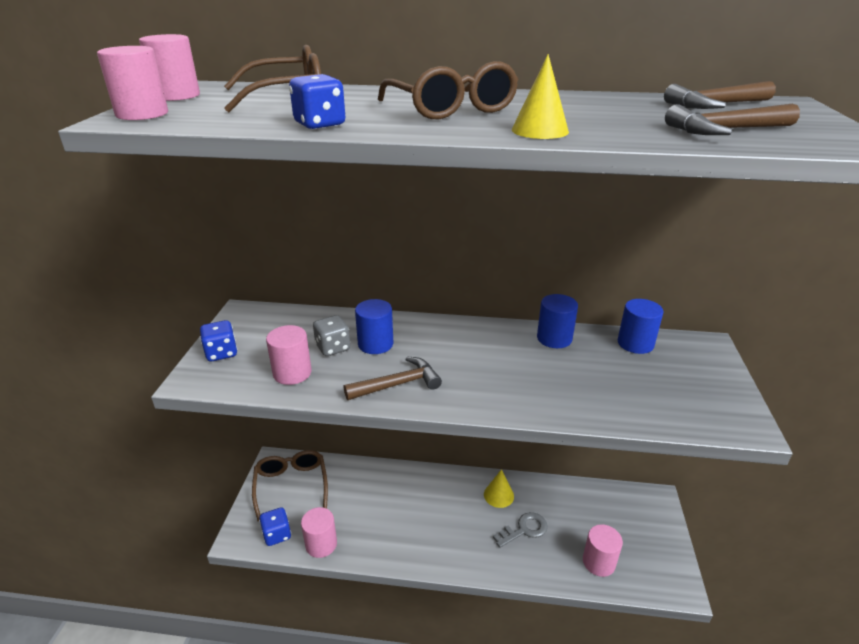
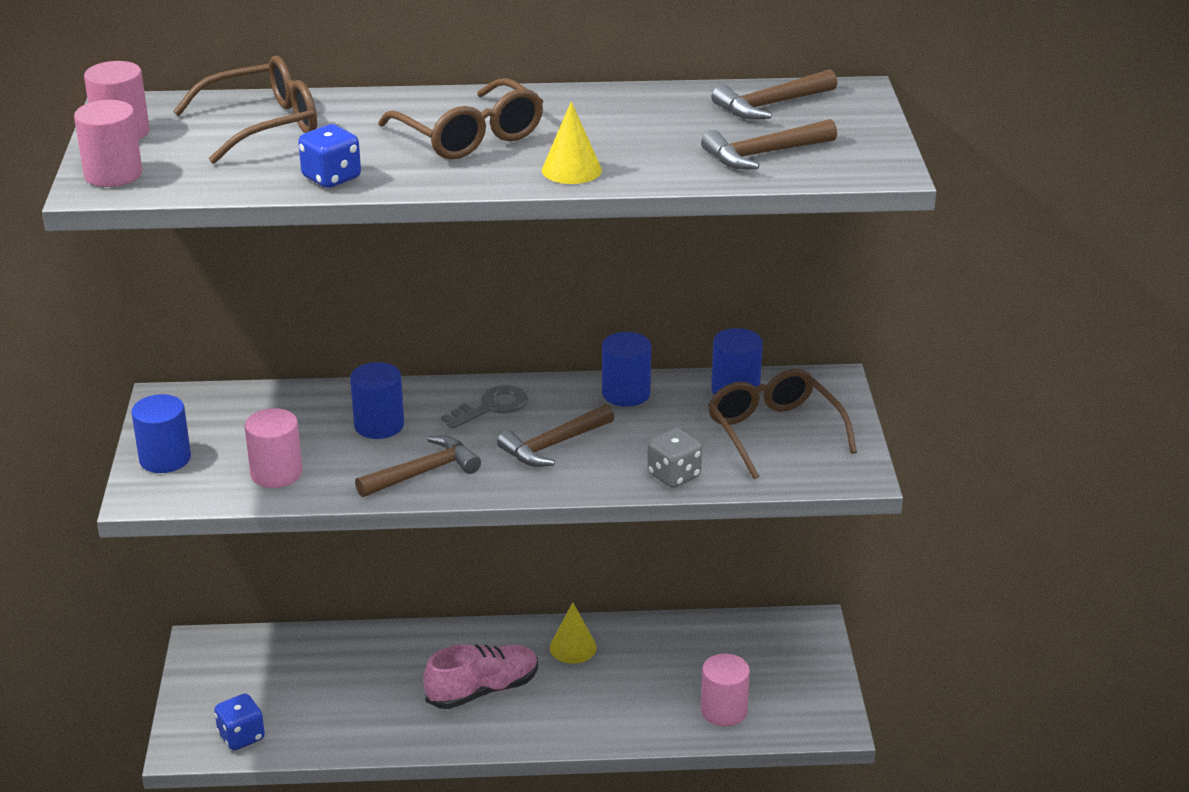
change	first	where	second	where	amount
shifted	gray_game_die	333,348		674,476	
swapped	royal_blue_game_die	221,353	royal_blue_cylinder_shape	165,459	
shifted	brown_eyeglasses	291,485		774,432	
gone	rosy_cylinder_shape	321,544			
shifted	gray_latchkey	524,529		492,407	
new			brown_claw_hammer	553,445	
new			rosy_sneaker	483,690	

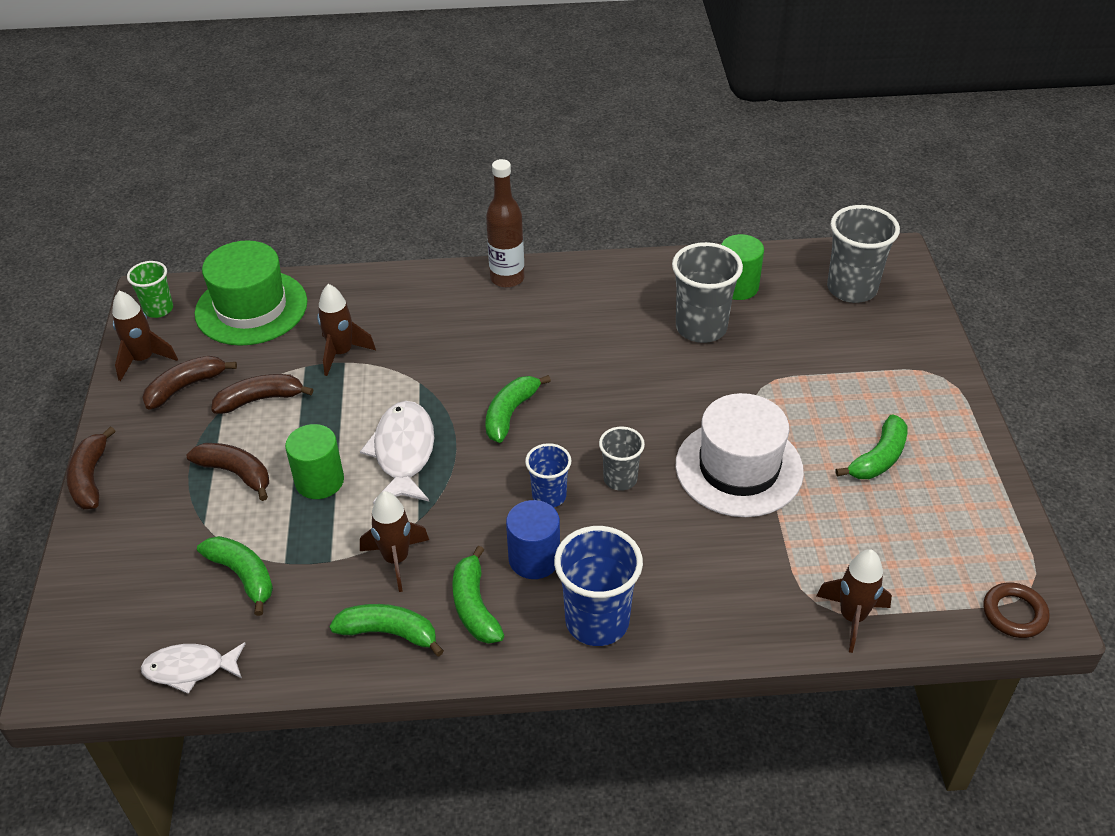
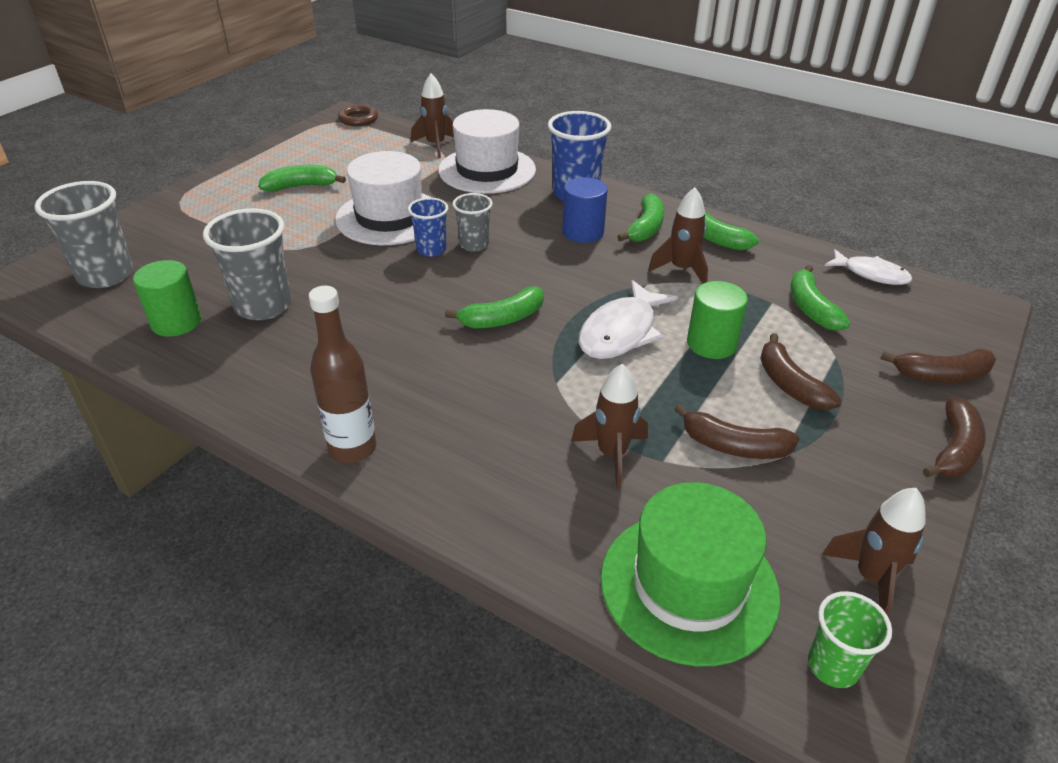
change	first	where	second	where	amount
shifted	brown_toy_banana	185,387		941,375	
shifted	royal_blue_tumbler	549,496		431,249	
new			pure_white_hat	487,170	

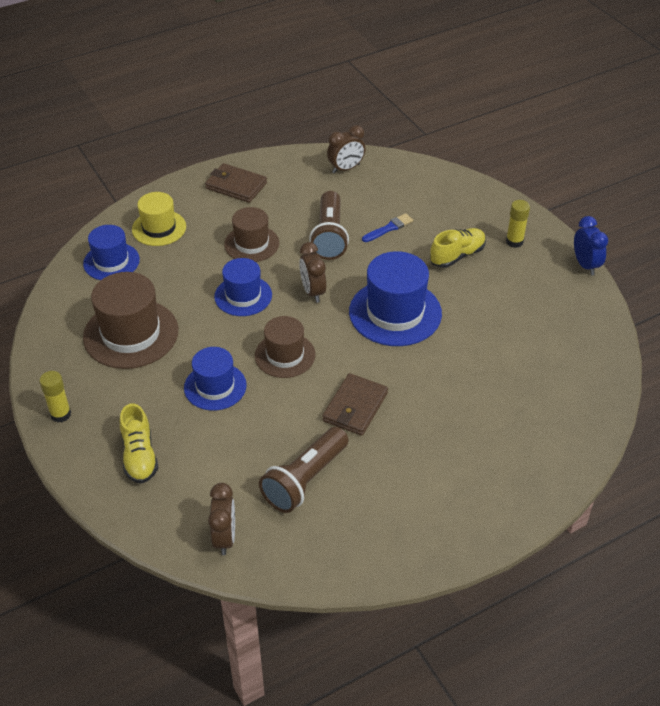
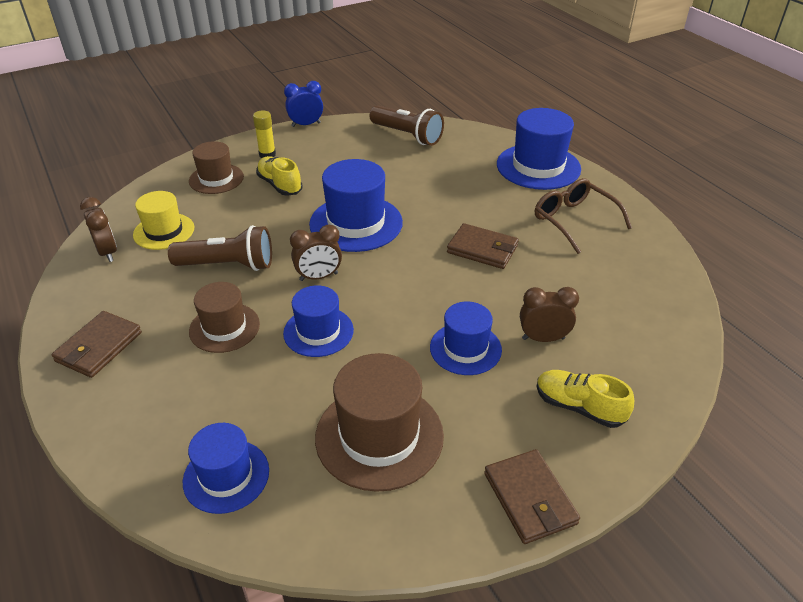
change	first	where	second	where	amount
shifted	golden_hat	159,228		164,231	
gone	royal_blue_brush	389,228			
shifted	brown_hat	285,355		216,179	
swapped	golden_glue_stick	60,414	brown_card_wallet	530,498	
rotated	golden_sneaker	139,456		579,407	135 degrees counterclockwise
shifted	brown_pocket_torch	305,480		407,135	
shifted	brown_clock	224,537		543,338	
new			royal_blue_hat	538,166	
new			brown_eyeglasses	574,220	

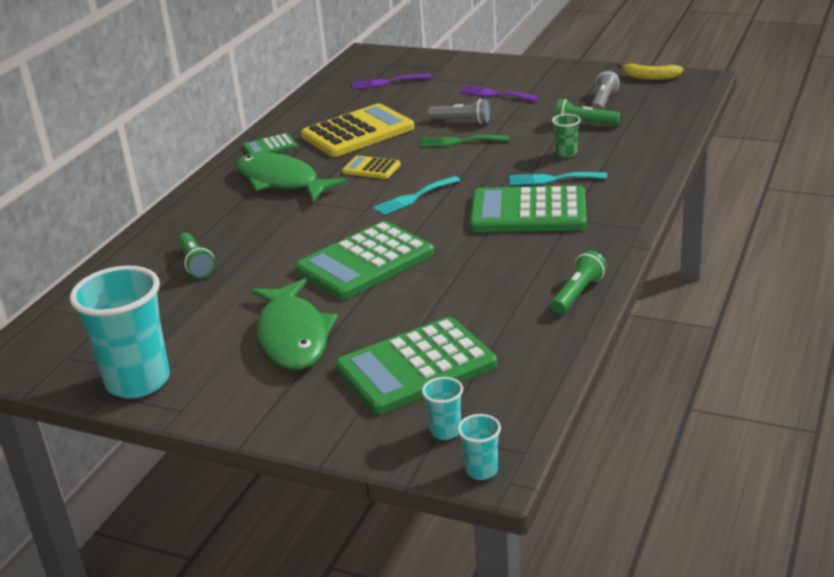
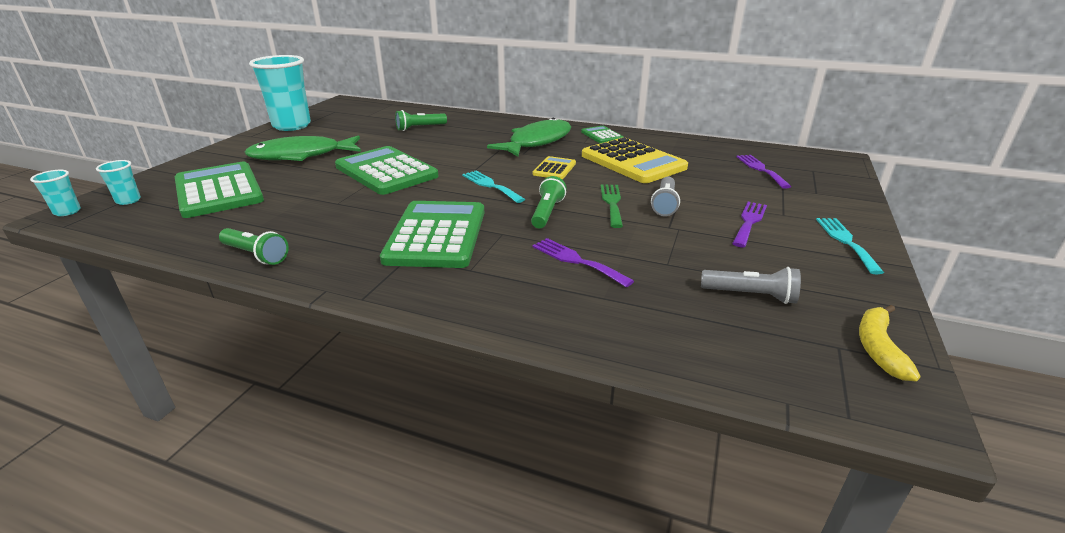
change	first	where	second	where	amount
shifted	green_pocket_torch	584,124		547,212	
swapped	green_tumbler	566,153	purple_table_fork	577,261	
shifted	teal_table_fork	552,179		846,241	

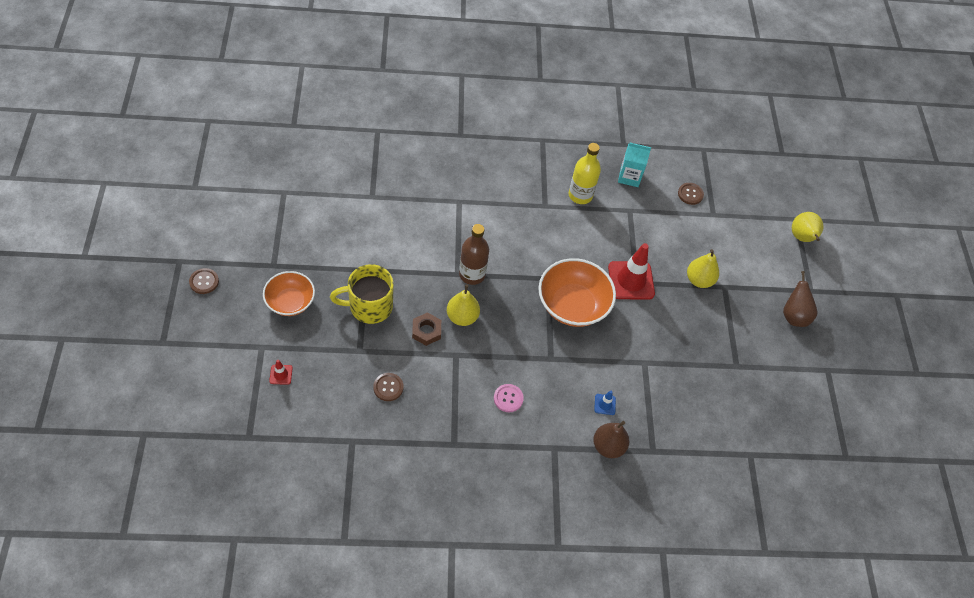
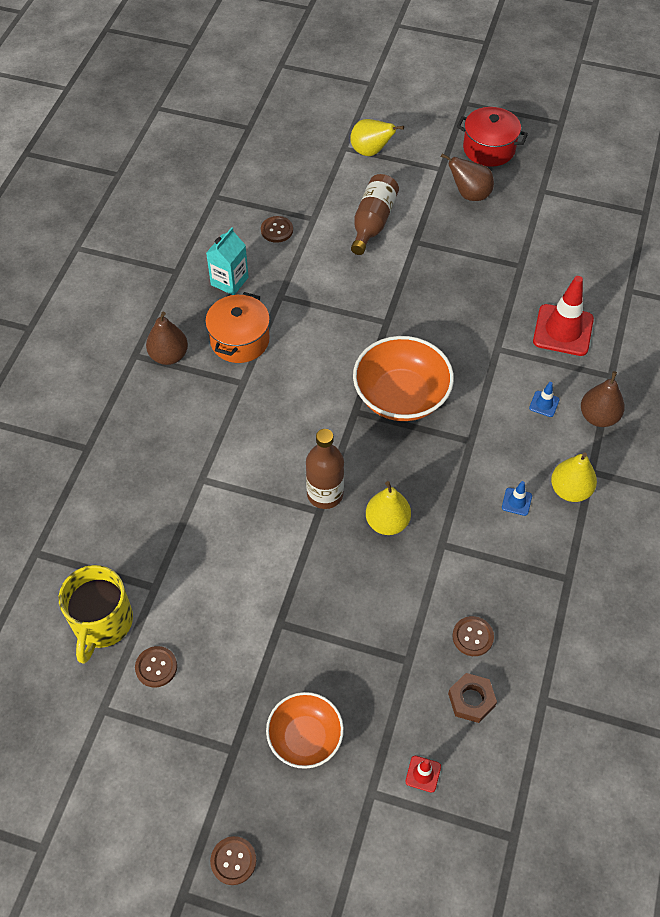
change	first	where	second	where	amount
swapped	golden_drink_bottle	580,195	orange-coloured_stockpot	240,340	
shifted	scarlet_road_cone	631,280		563,330	
shifted	golden_toy_pear	699,280		570,490	
shifted	golden_tea_mug	369,306		102,623	
shifted	brown_hex_nut	426,331		471,700	
swapped	rosy_sewing_button	508,398	royal_blue_road_cone	516,502	
new			scarlet_stockpot	489,149	
new			brown_drink_bottle	372,222	
new			brown_toy_pear	169,356	
new			brown_sewing_button	156,667	

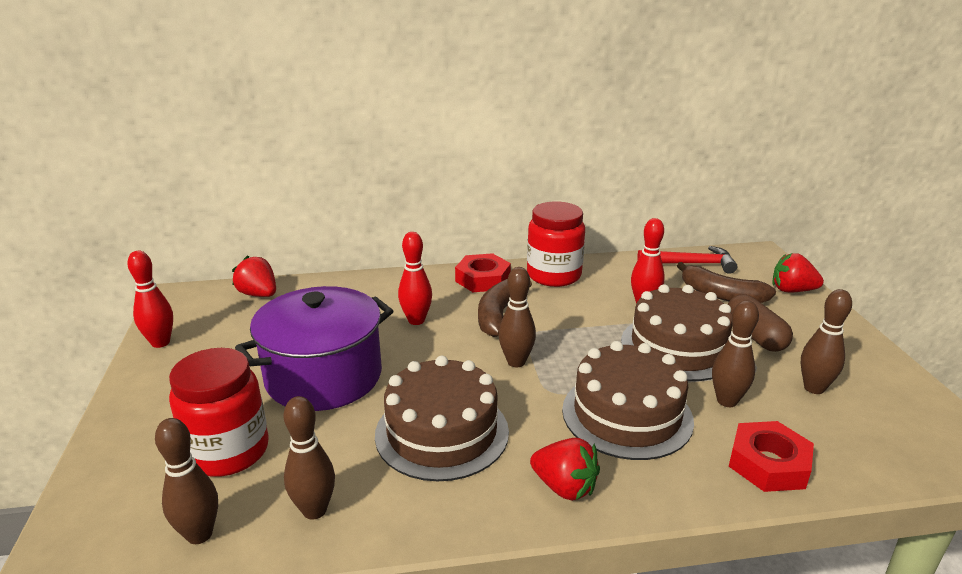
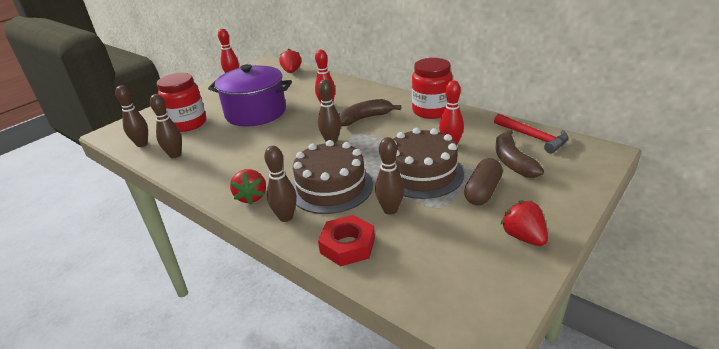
change	first	where	second	where	amount
gone	scarlet_hex_nut	483,279			
shifted	scarlet_strawberry	792,290		523,237	
shifted	brown_skittle	814,388		286,217	
gone	brown_layer_cake	442,432			

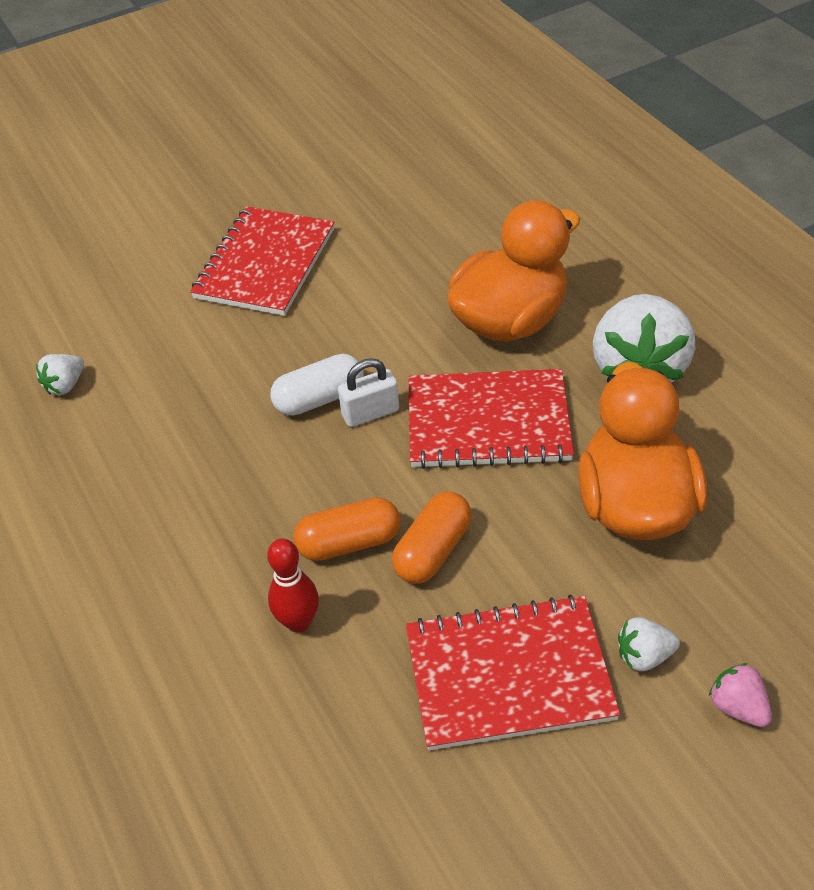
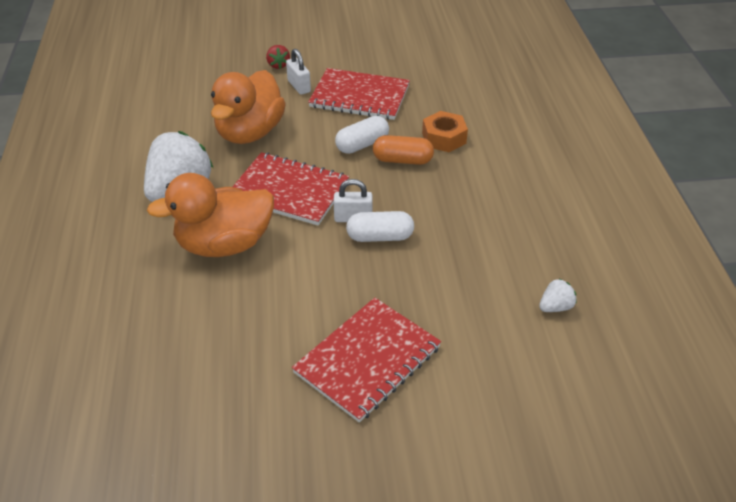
change	first	where	second	where	amount
repainted	orange-coloured_pill	432,550	pure_white_pill	362,145	
swapped	scarlet_skittle	298,622	orange-coloured_hex_nut	444,138	
swapped	pure_white_strawberry	644,656	pure_white_padlock	299,86	
repainted	rosy_strawberry	737,707	scarlet_strawberry	278,65	

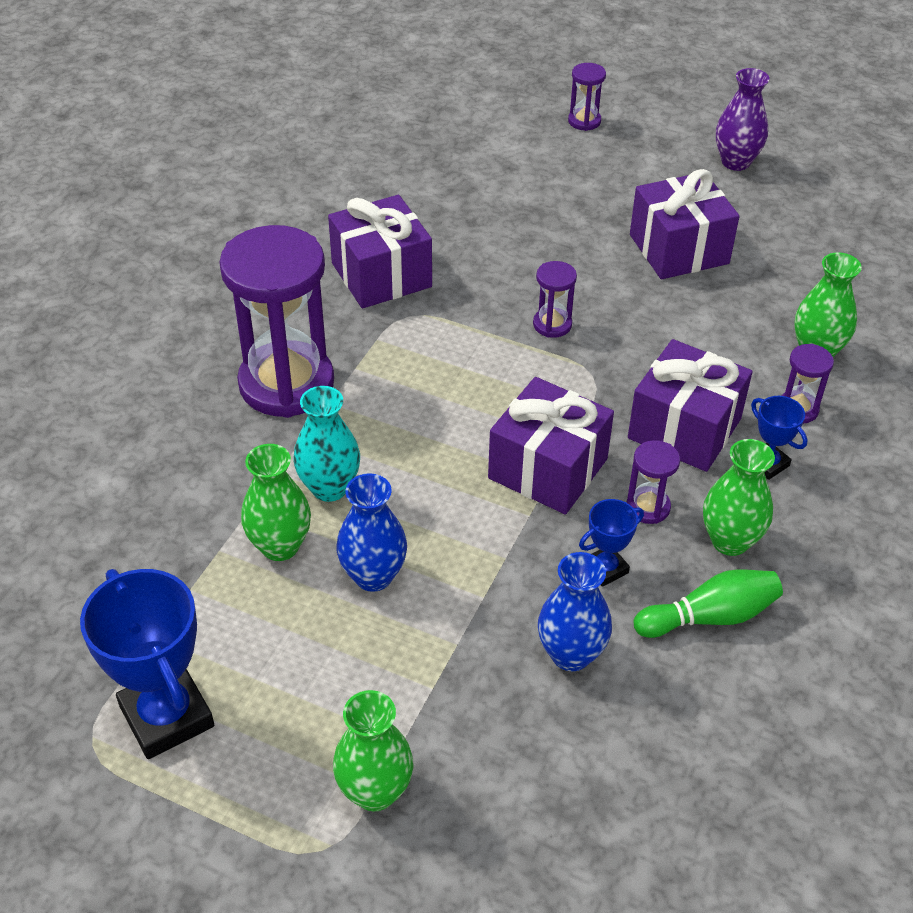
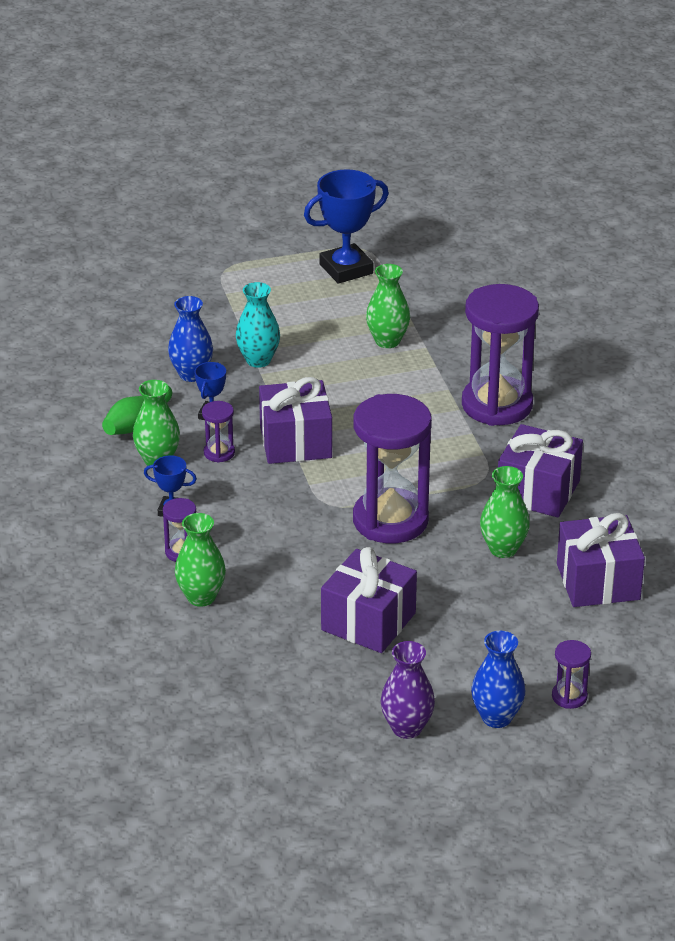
change	first	where	second	where	amount
scaled	purple_hourglass	552,324		390,520	x2.33
shifted	purple_gift	684,428		598,582	
shifted	teal_tall_vase	329,487		258,360	
shifted	royal_blue_tall_vase	373,576		496,717	
rotated	royal_blue_award_cup	167,716		346,269	45 degrees counterclockwise
shifted	green_tall_vase	375,791		503,549	

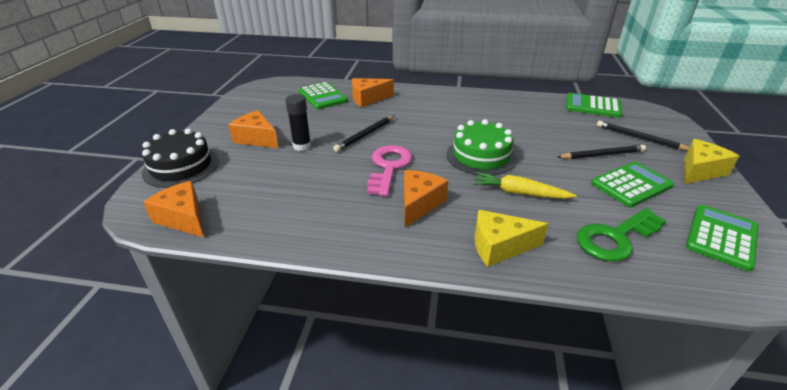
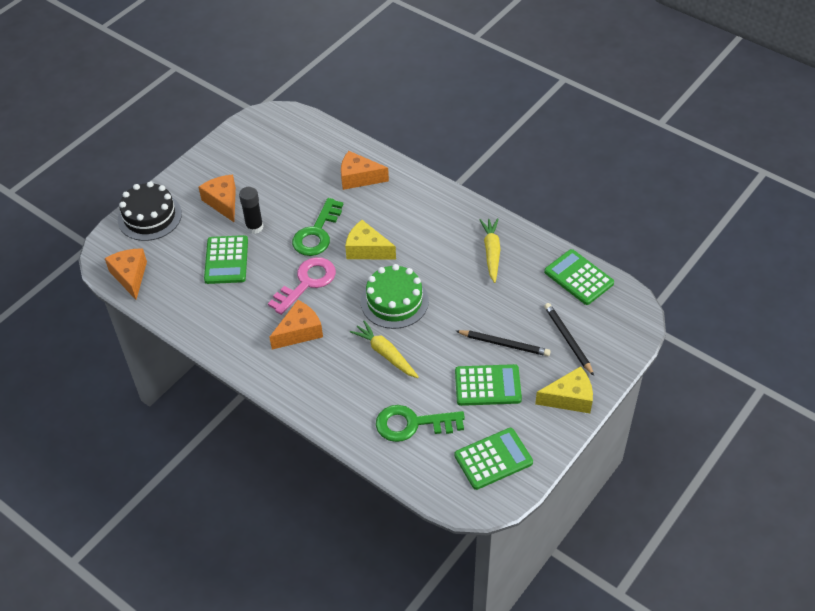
change	first	where	second	where	amount
shifted	green_calculator	322,96		226,260	
swapped	ebony_pencil	365,135	green_latchkey	317,233	
shifted	golden_cheese	499,246		367,249	
new			golden_toy_carrot	491,252	

